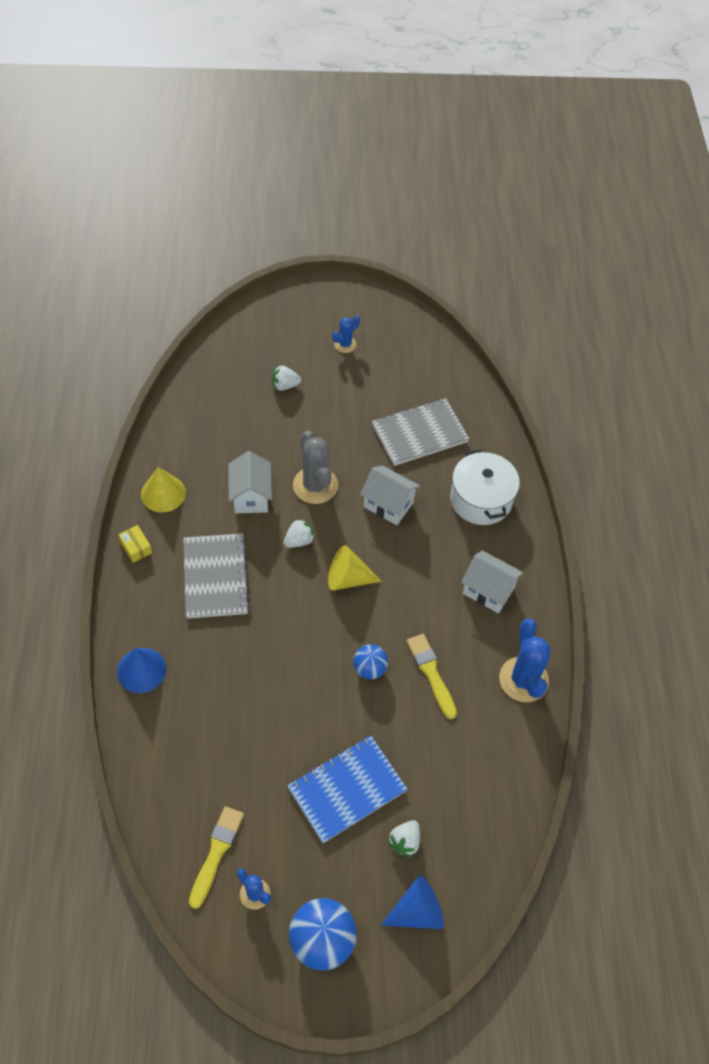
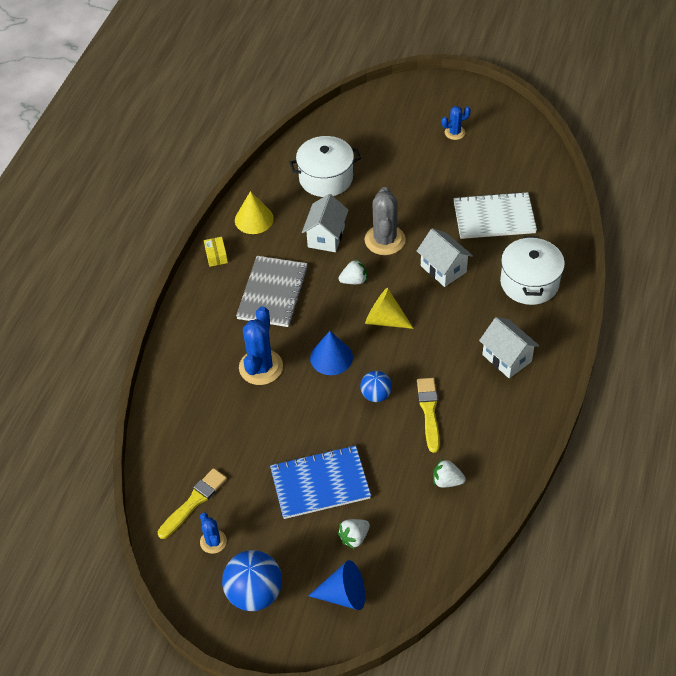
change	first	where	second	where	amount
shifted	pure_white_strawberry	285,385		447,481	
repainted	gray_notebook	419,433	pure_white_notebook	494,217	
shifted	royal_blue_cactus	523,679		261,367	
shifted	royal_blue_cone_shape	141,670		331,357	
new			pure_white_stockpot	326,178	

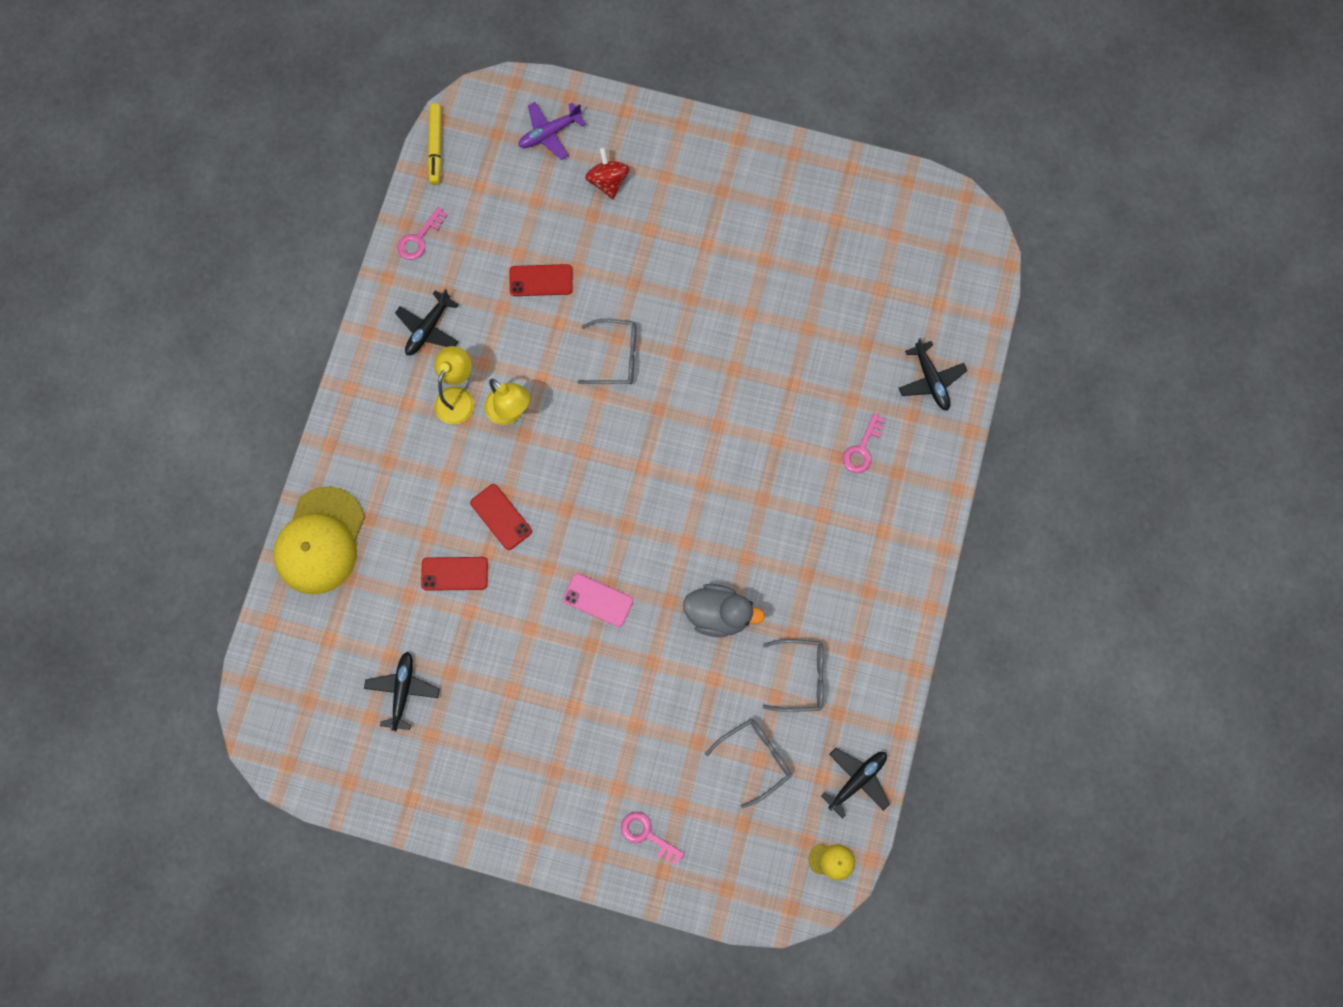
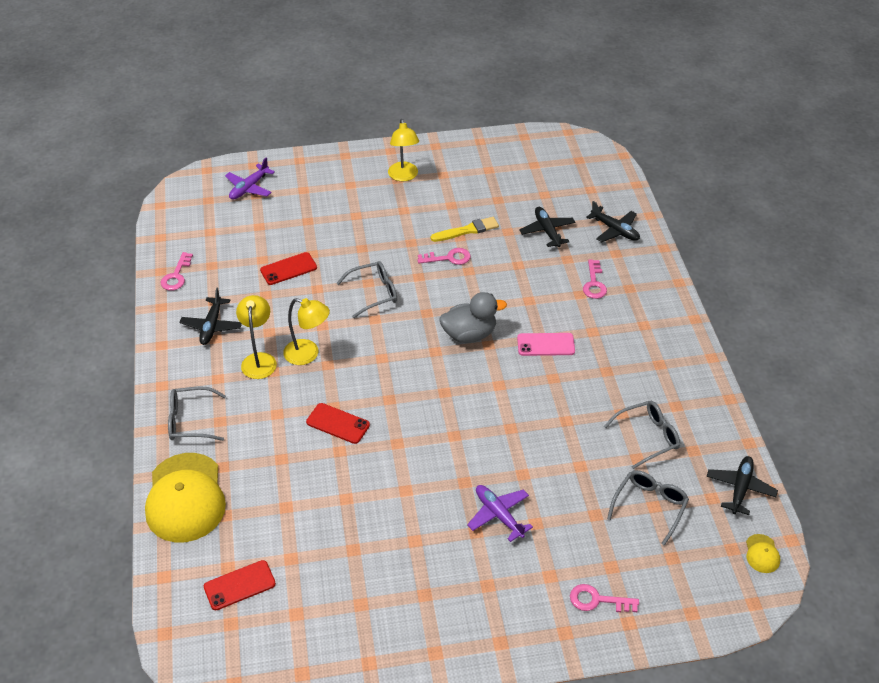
change	first	where	second	where	amount
gone	golden_marker	436,147			
gone	scarlet_whirligig	608,181			
shifted	scarlet_phone	454,573		239,585	
shifted	rosy_phone	598,600		545,344	
shifted	gray_duck	718,614		469,334	
shifted	ebony_toy_plane	403,690		547,231	
rotated	golden_peaked_cap	832,861		762,554	105 degrees clockwise
new			golden_reading_lamp	404,176	
new			golden_brush	467,230	
new			rosy_latchkey	449,258	
new			gray_eyeglasses	190,421	
new			purple_toy_plane	498,515	

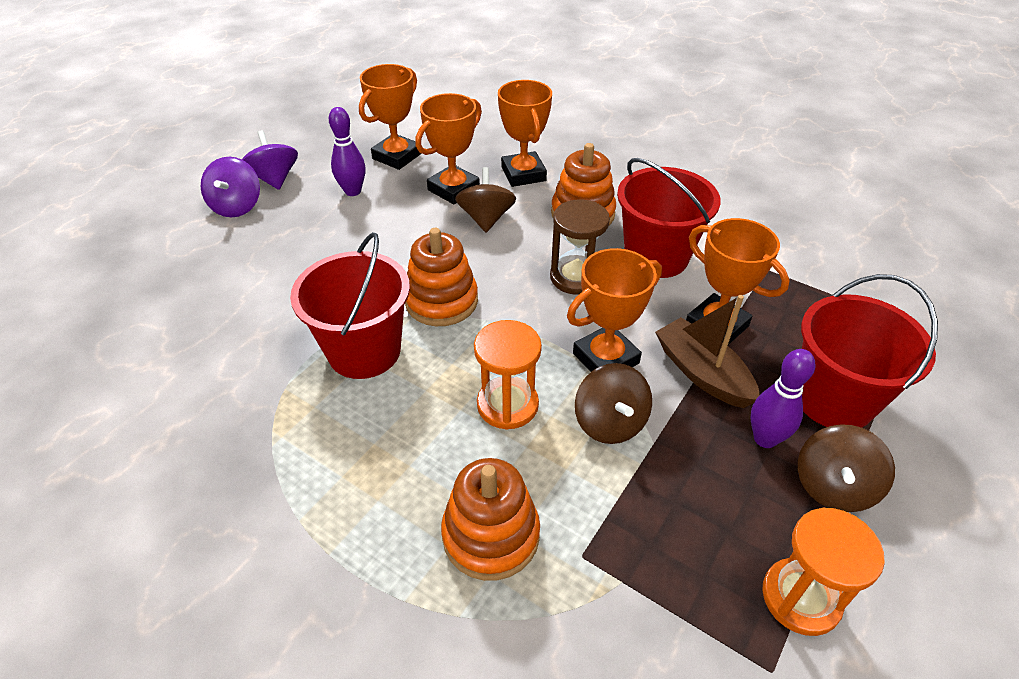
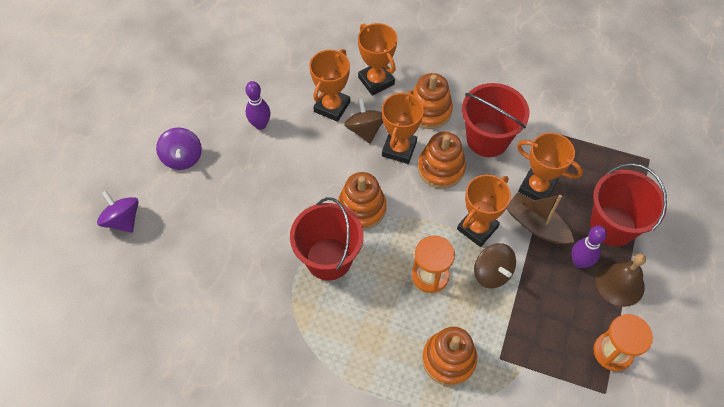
change	first	where	second	where	amount
shifted	orange-coloured_award_cup	397,156		399,149	
shifted	purple_whirligig	275,179		123,220	
swapped	brown_hourglass	575,277	orange-coloured_stacking_toy	441,168	
swapped	brown_whirligig	833,486	brown_school_bell	620,283	

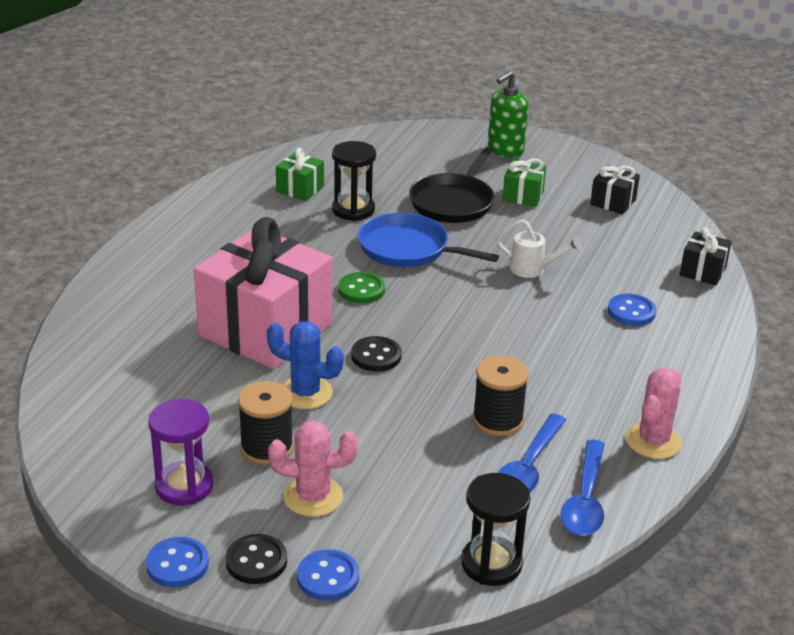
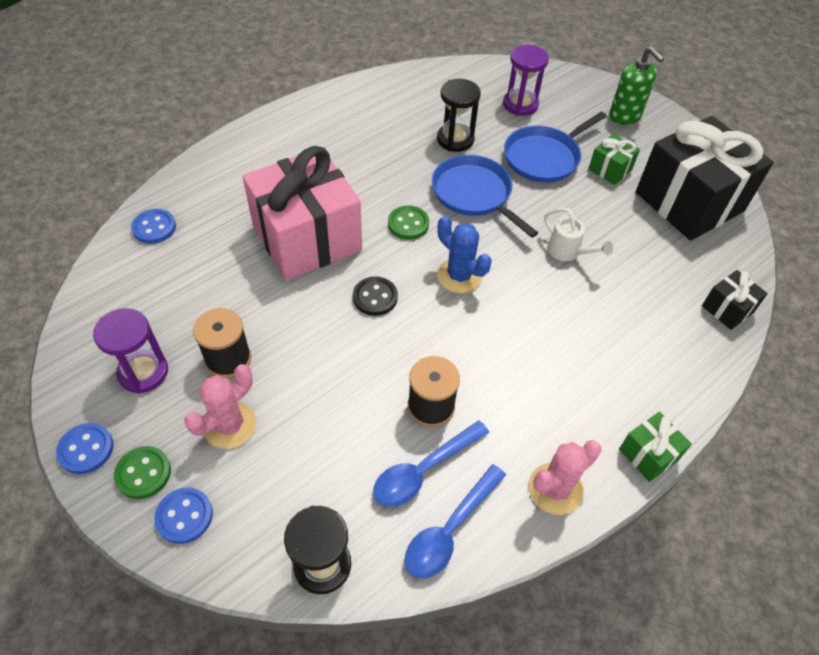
change	first	where	second	where	amount
rotated	green_soap_pump	505,150		625,116	105 degrees counterclockwise
shifted	green_gift	300,189		648,454	
repainted	ebony_pan	453,202	royal_blue_pan	544,157	
scaled	ebony_gift	613,202		689,202	x2.33
shifted	royal_blue_sewing_button	631,312		154,227	
shifted	royal_blue_cactus	305,393		459,276	
rotated	rosy_cactus	313,497		229,425	75 degrees counterclockwise
repainted	ebony_sewing_button	256,561	green_sewing_button	143,473	
new			purple_hourglass	520,104	

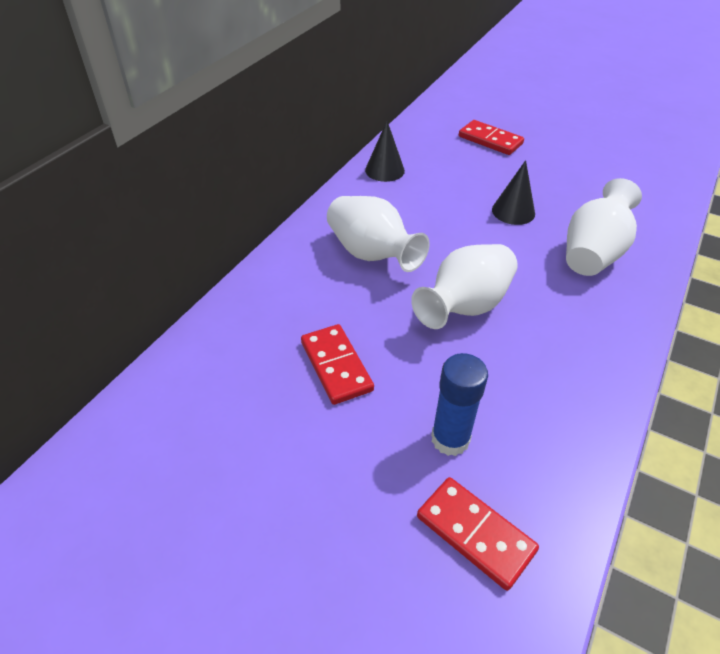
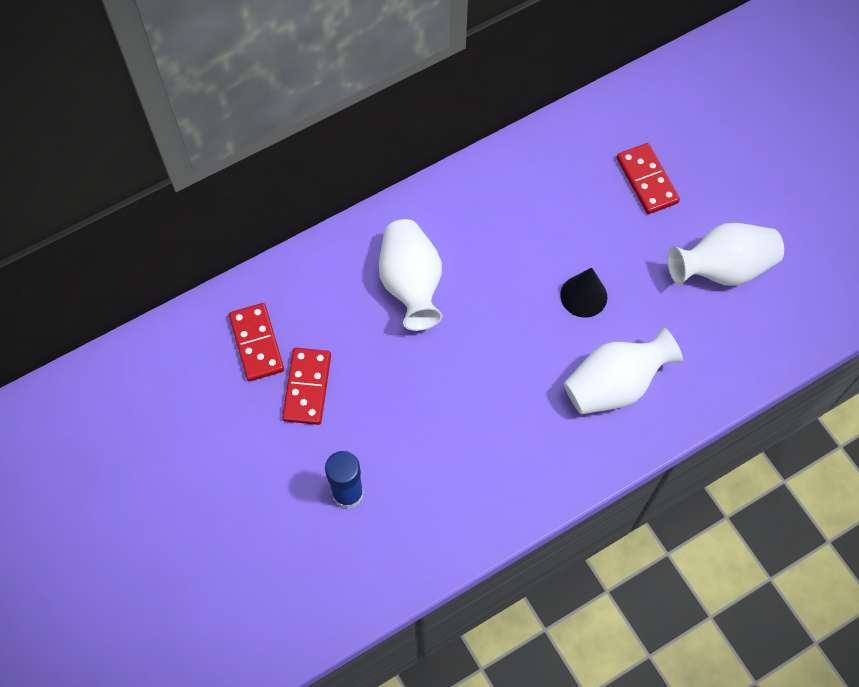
change	first	where	second	where	amount
gone	ebony_cone_shape	384,170			
shifted	pure_white_tall_vase	465,306		722,268	
shifted	scarlet_domino_tile	475,534		256,343	

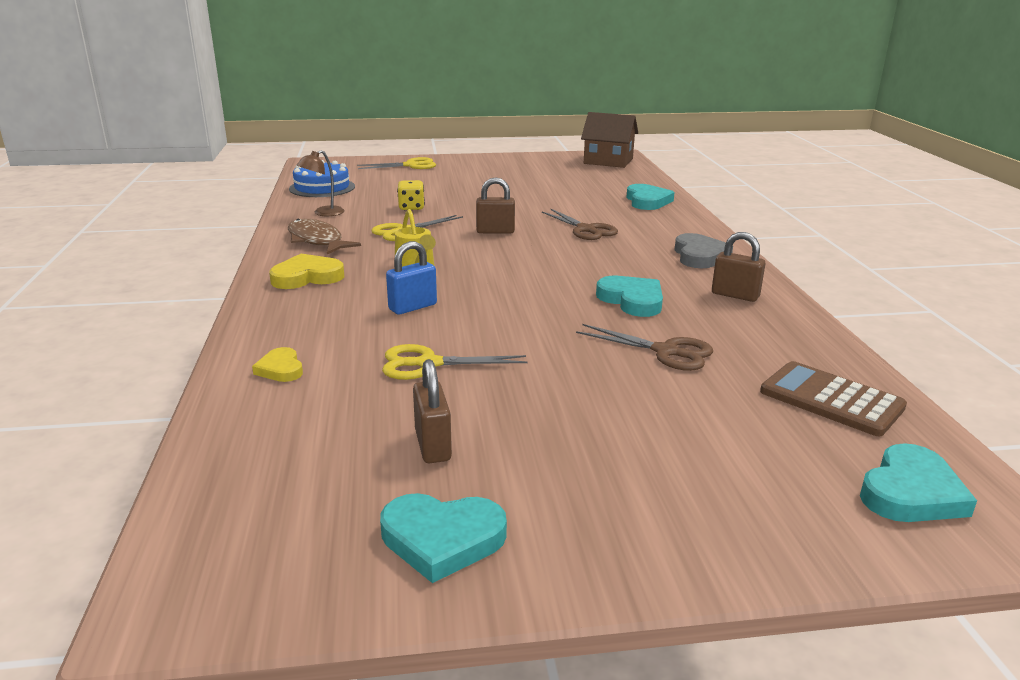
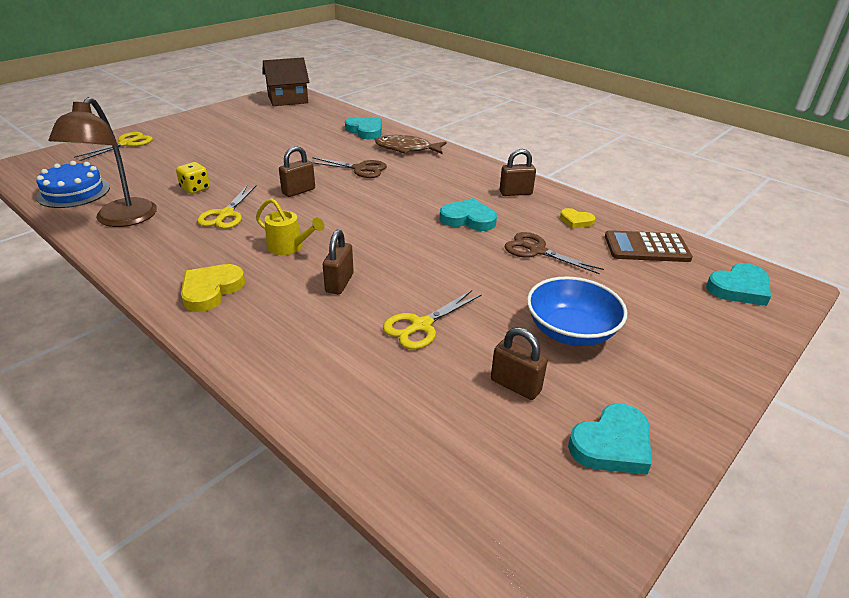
change	first	where	second	where	amount
scaled	brown_reading_lamp	323,213		121,220	x1.92
shifted	brown_fish_figure	317,241		407,149	
gone	gray_love_heart	699,256			
repainted	royal_blue_padlock	412,307	brown_padlock	339,283	
rotated	brown_pair_of_scissors	666,352		537,251	135 degrees counterclockwise
shifted	golden_love_heart	280,369		576,221	
rotated	teal_love_heart	911,492		739,288	60 degrees clockwise
new			royal_blue_serving_bowl	570,331	

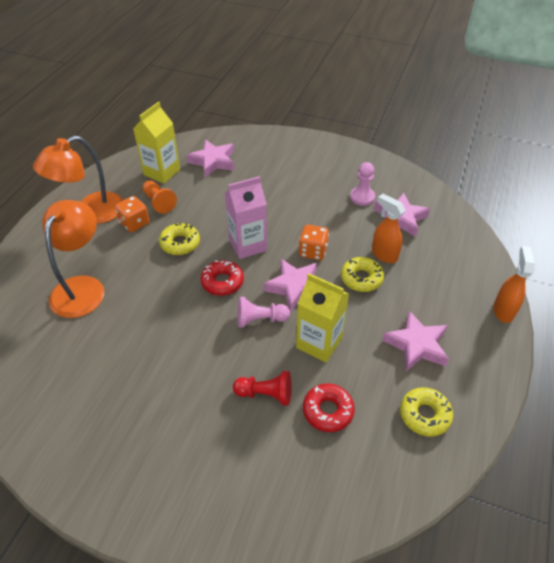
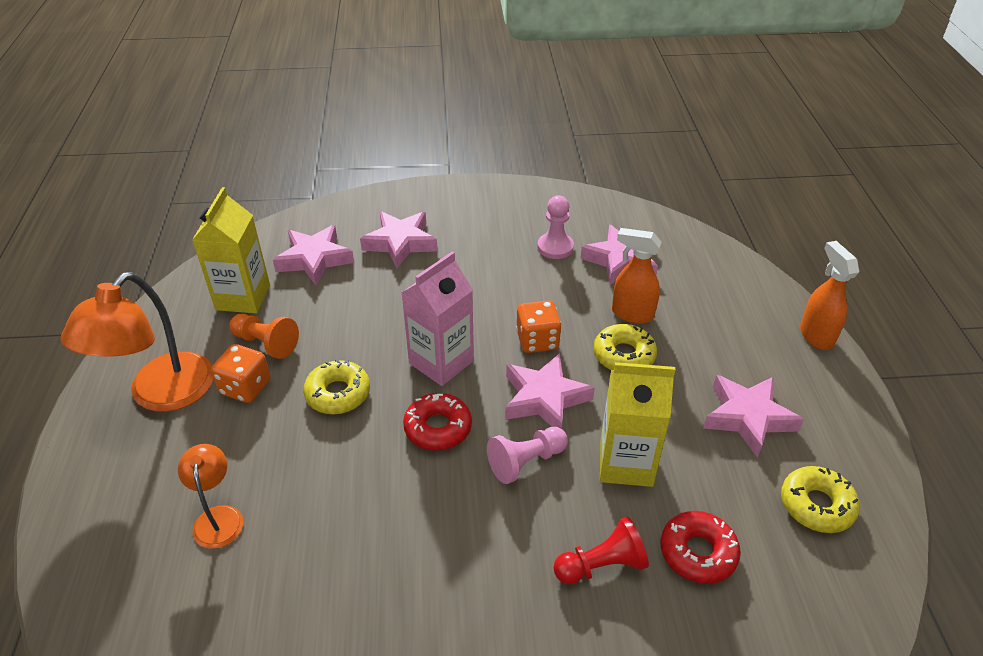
change	first	where	second	where	amount
scaled	orange-coloured_reading_lamp	82,287		218,517	x0.53
new			rosy_star	400,243	

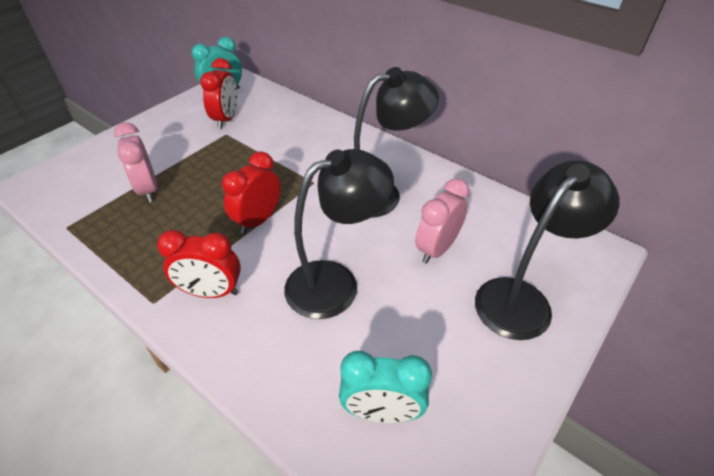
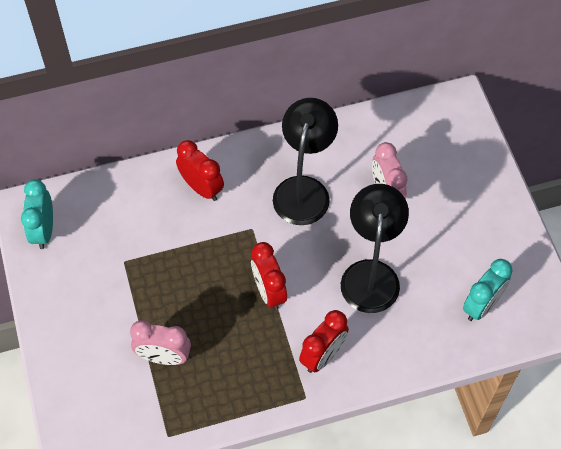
change	first	where	second	where	amount
shifted	scarlet_clock	226,119		201,188	
gone	ebony_reading_lamp	522,298			

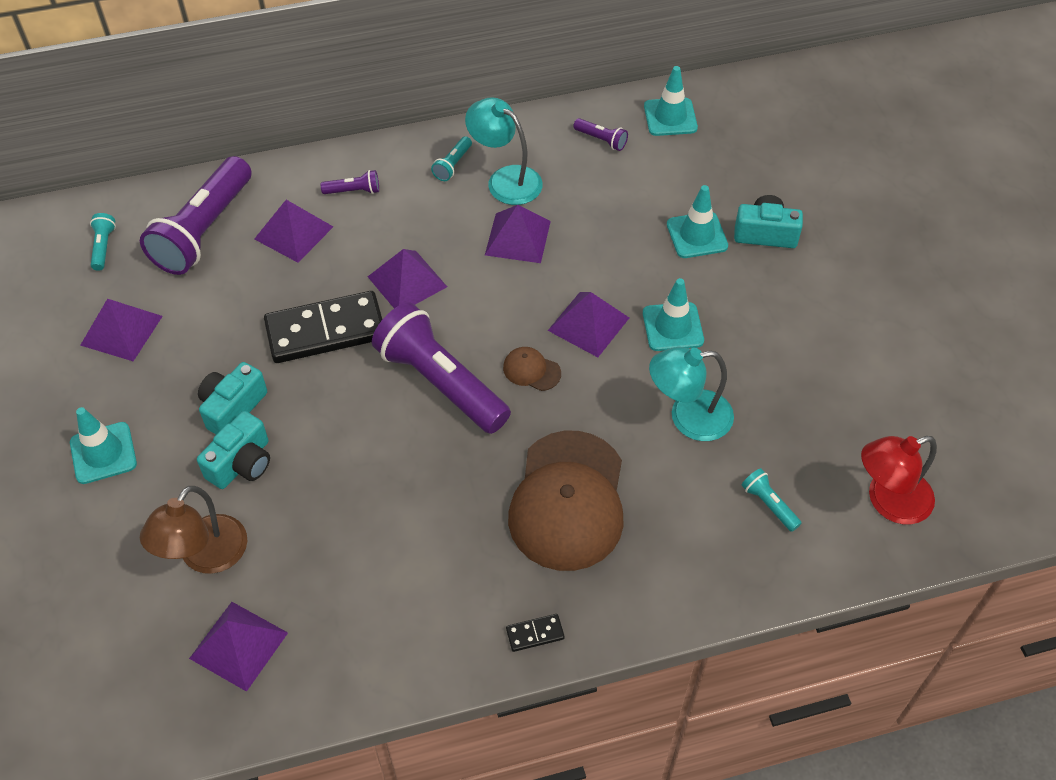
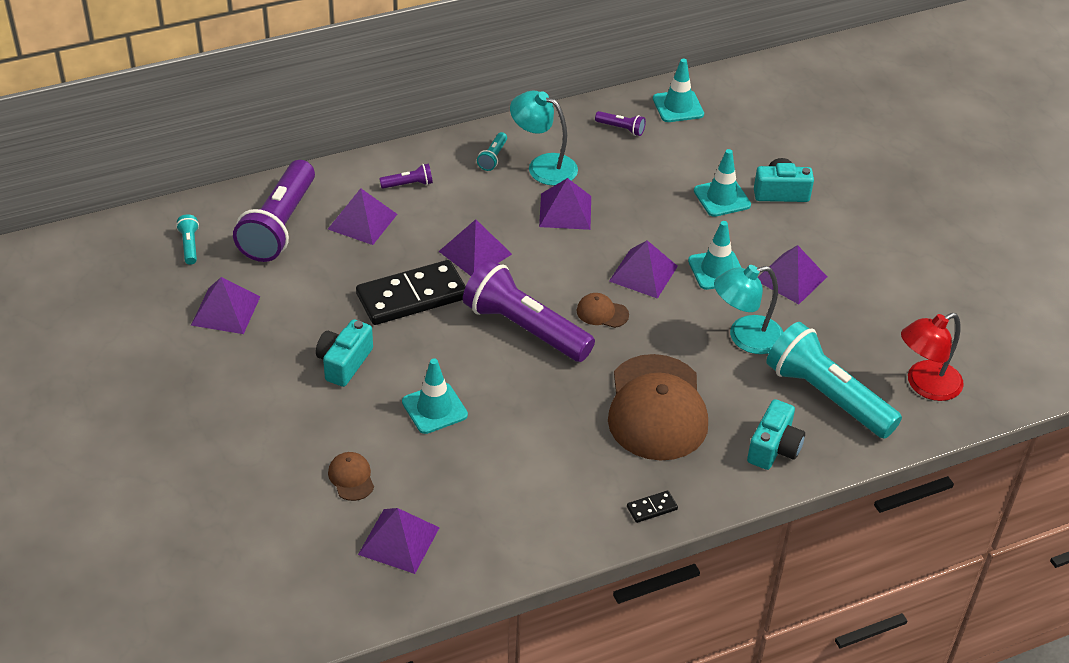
change	first	where	second	where	amount
shifted	teal_road_cone	103,453		434,408	
shifted	teal_camera	242,463		774,448	
scaled	teal_pocket_torch	769,504		827,396	x2.41
swapped	brown_reading_lamp	205,556	brown_peaked_cap	351,478	
new			purple_pyramid_shape	791,278	

